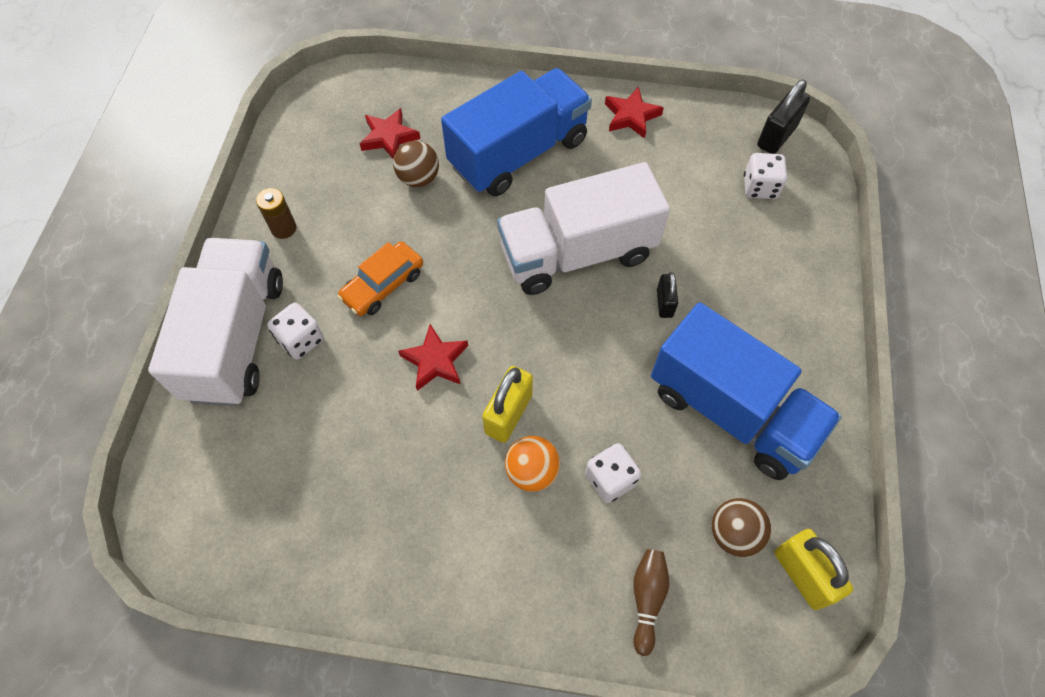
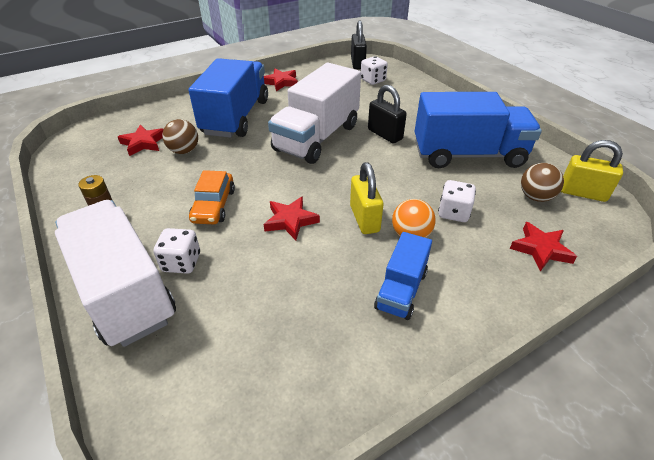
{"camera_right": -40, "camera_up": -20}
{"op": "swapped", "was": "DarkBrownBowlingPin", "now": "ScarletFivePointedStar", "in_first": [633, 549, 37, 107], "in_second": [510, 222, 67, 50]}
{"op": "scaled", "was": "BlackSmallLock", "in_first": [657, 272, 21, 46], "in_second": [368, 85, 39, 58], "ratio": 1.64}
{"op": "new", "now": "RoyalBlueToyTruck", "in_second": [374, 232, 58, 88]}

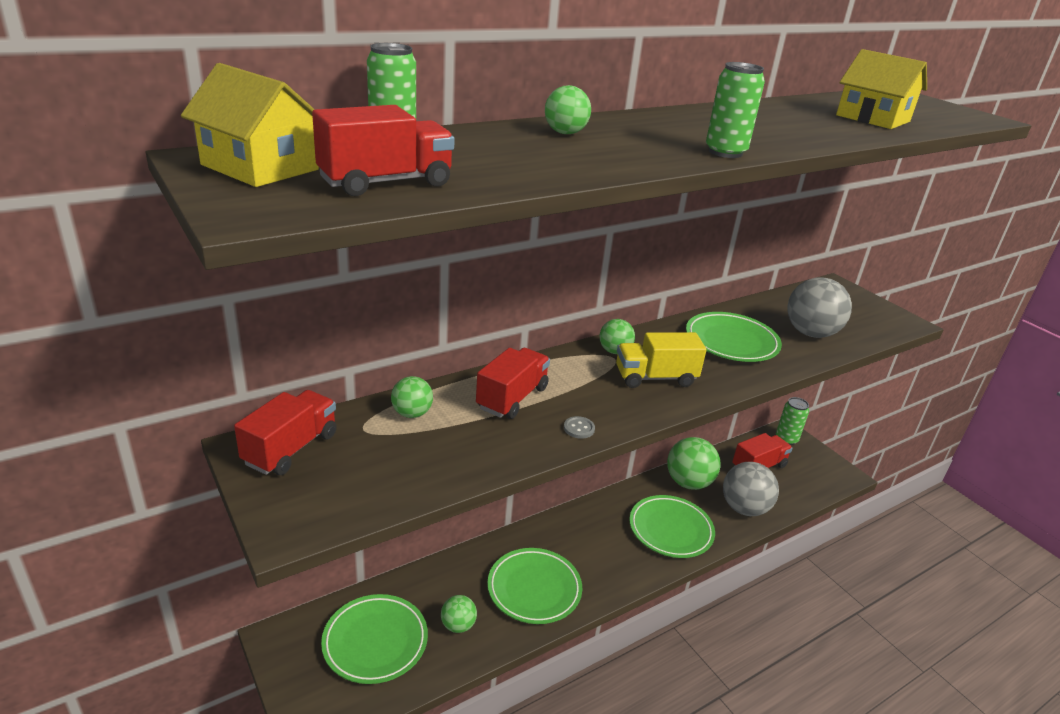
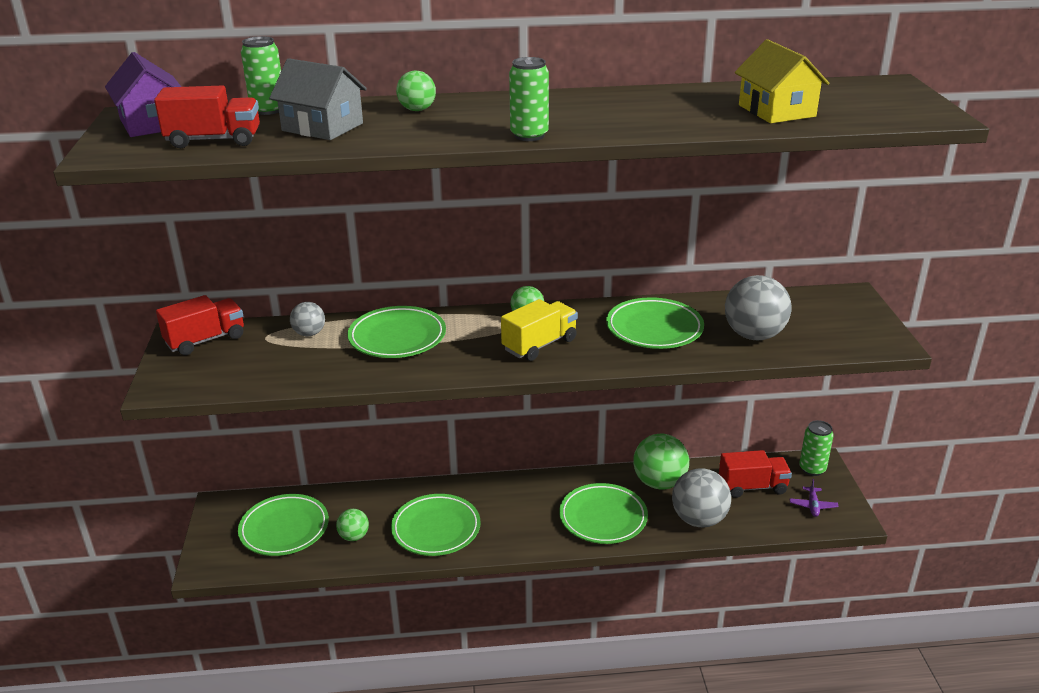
{"camera_right": 30, "camera_up": 0}
{"op": "repainted", "was": "GoldenHouse", "now": "PurpleHouse", "in_first": [181, 63, 138, 124], "in_second": [105, 52, 76, 85]}
{"op": "repainted", "was": "EmeraldSphere", "now": "GraySphere", "in_first": [391, 376, 42, 42], "in_second": [290, 302, 35, 34]}
{"op": "swapped", "was": "ScarletToyTruck", "now": "EmeraldPlate", "in_first": [476, 348, 74, 71], "in_second": [347, 306, 99, 52]}
{"op": "gone", "was": "GraySewingButton", "in_first": [564, 416, 31, 23]}
{"op": "rotated", "was": "GoldenToyTruck", "in_first": [616, 332, 91, 56], "in_second": [501, 299, 77, 62], "clockwise": 120}
{"op": "new", "now": "GrayHouse", "in_second": [269, 58, 98, 82]}
{"op": "new", "now": "PurpleAeroplane", "in_second": [790, 479, 48, 38]}

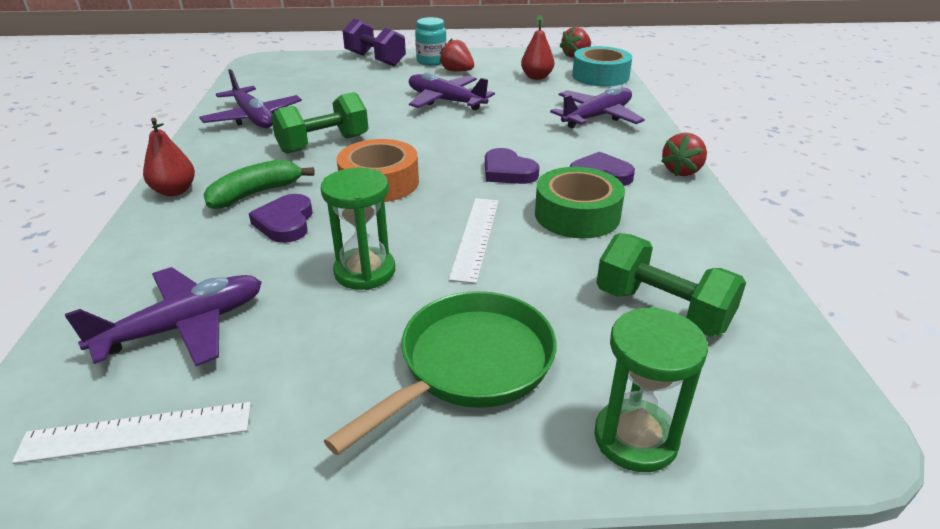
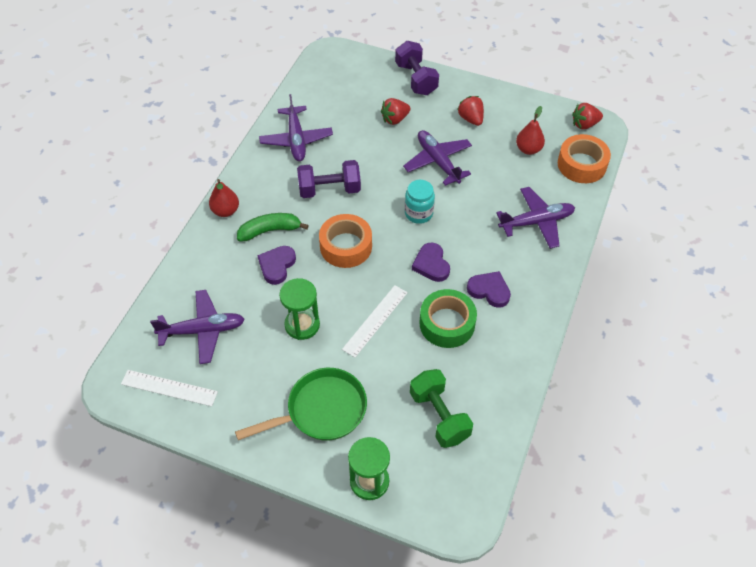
{"camera_right": 25, "camera_up": 20}
{"op": "repainted", "was": "EmeraldFreeWeight", "now": "PurpleFreeWeight", "in_first": [271, 92, 97, 61], "in_second": [297, 160, 64, 38]}
{"op": "shifted", "was": "TurquoiseJar", "in_first": [415, 17, 32, 49], "in_second": [405, 180, 30, 44]}
{"op": "repainted", "was": "TurquoiseRollOfTape", "now": "OrangeRollOfTape", "in_first": [572, 46, 60, 41], "in_second": [558, 134, 53, 49]}
{"op": "shifted", "was": "ScarletStrawberry", "in_first": [661, 133, 46, 43], "in_second": [381, 98, 30, 27]}

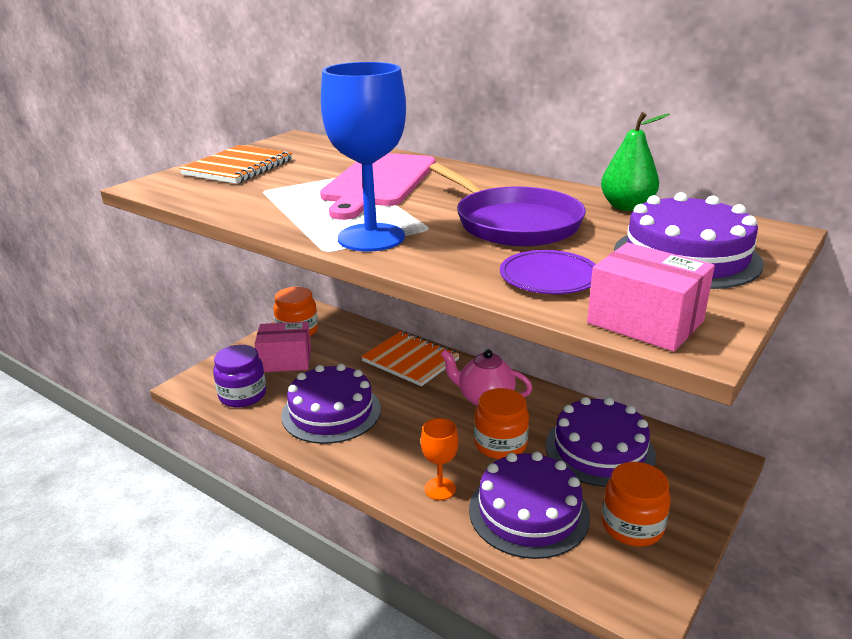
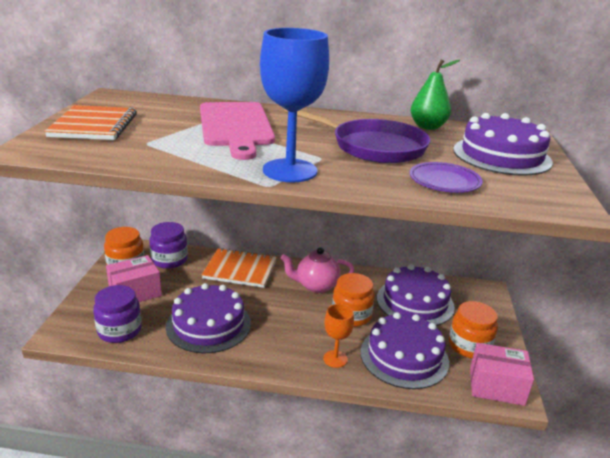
{"camera_right": -30, "camera_up": 0}
{"op": "shifted", "was": "PinkParcel", "in_first": [587, 243, 128, 109], "in_second": [470, 343, 64, 63]}
{"op": "new", "now": "PurpleJar", "in_second": [149, 222, 39, 47]}

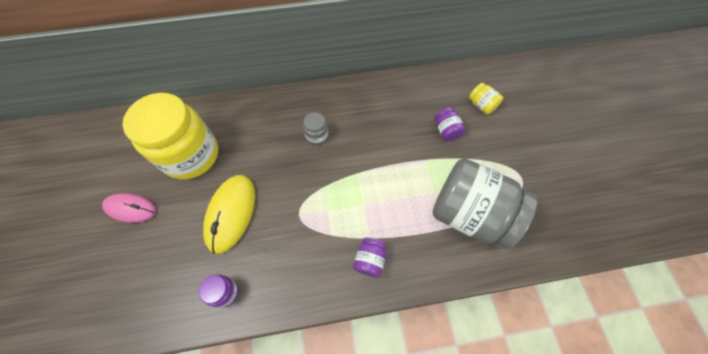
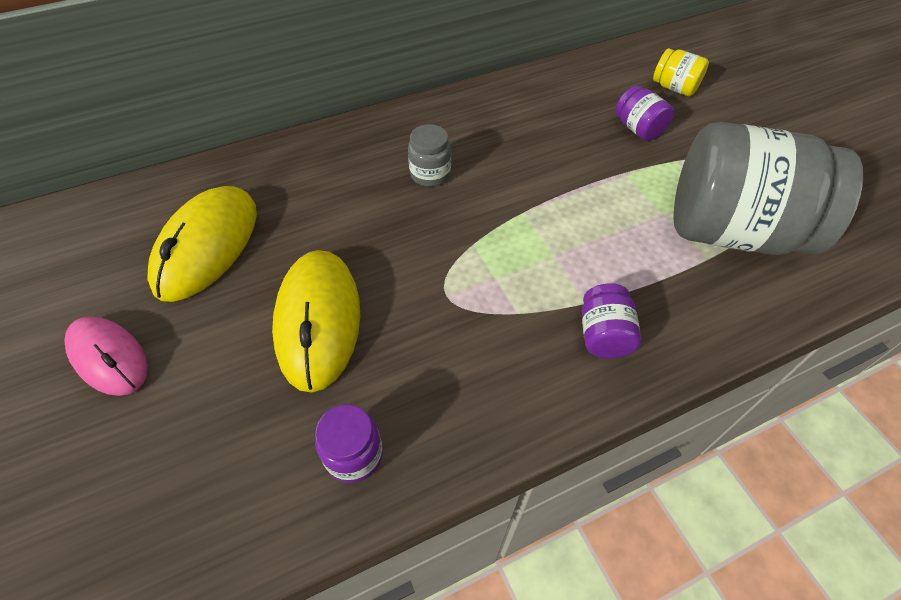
{"camera_right": -15, "camera_up": -10}
{"op": "rotated", "was": "PinkMouse", "in_first": [102, 193, 54, 30], "in_second": [64, 316, 83, 80], "clockwise": 45}
{"op": "swapped", "was": "GoldenJar", "now": "GoldenMouse", "in_first": [122, 93, 96, 87], "in_second": [147, 186, 110, 116]}

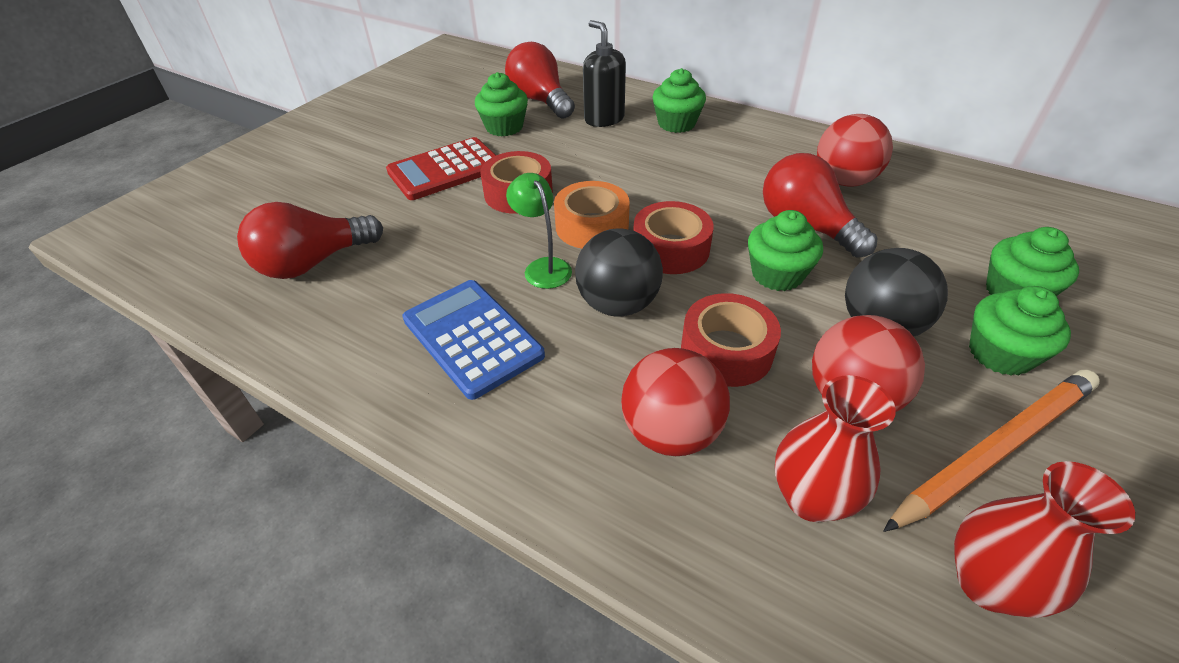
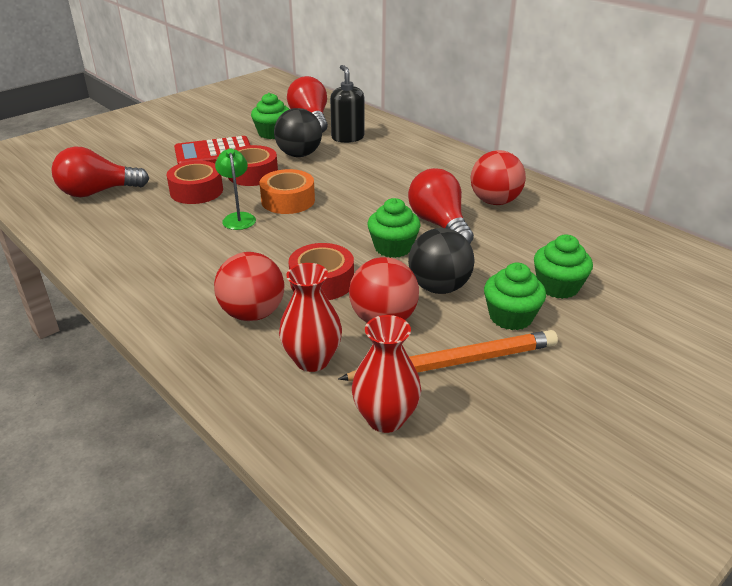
{"camera_right": 15, "camera_up": -10}
{"op": "gone", "was": "RoyalBlueCalculator", "in_first": [402, 280, 143, 120]}
{"op": "shifted", "was": "BlackSphere", "in_first": [575, 229, 88, 87], "in_second": [274, 108, 48, 49]}
{"op": "shifted", "was": "ScarletRollOfTape", "in_first": [633, 201, 81, 73], "in_second": [167, 161, 56, 43]}
{"op": "gone", "was": "EmeraldFairyCake", "in_first": [652, 68, 54, 65]}

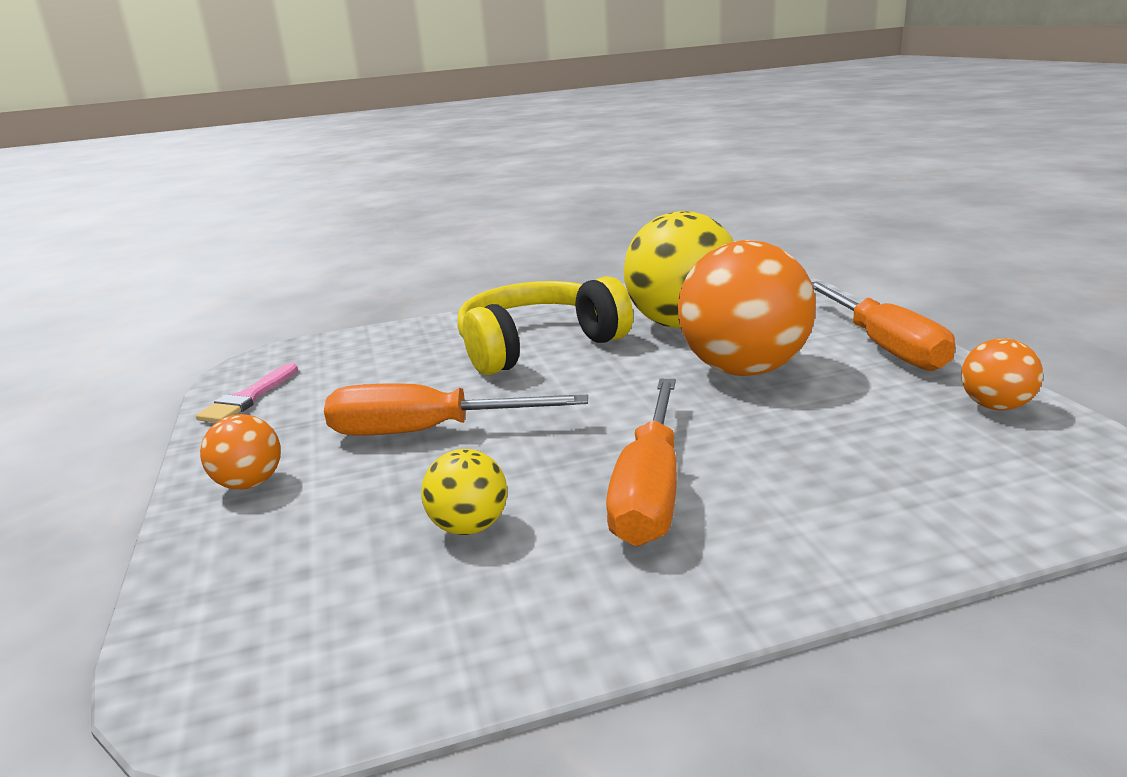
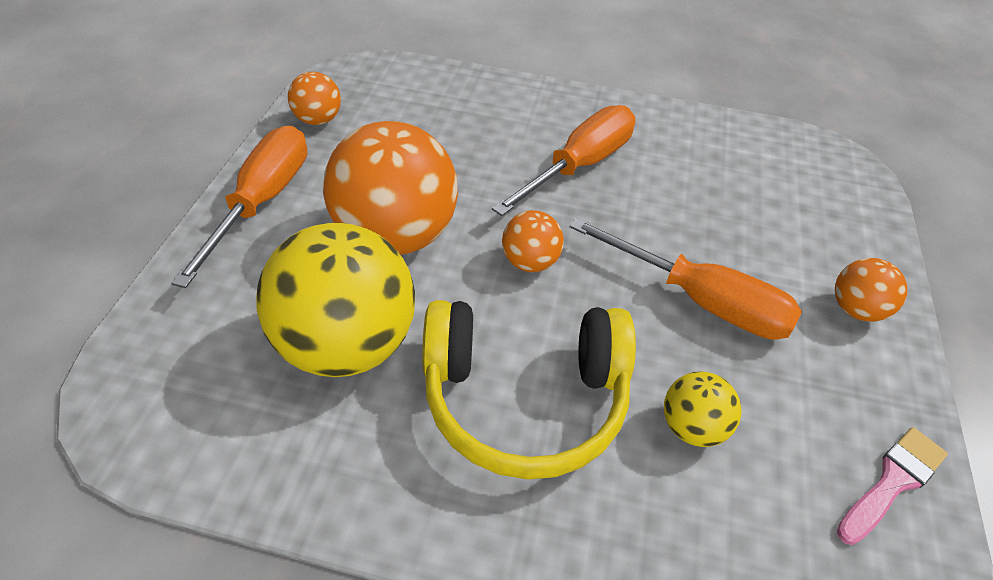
{"camera_right": -155, "camera_up": 25}
{"op": "shifted", "was": "GoldenSphere", "in_first": [421, 449, 86, 86], "in_second": [664, 371, 78, 76]}
{"op": "new", "now": "OrangeSphere", "in_second": [502, 210, 62, 62]}

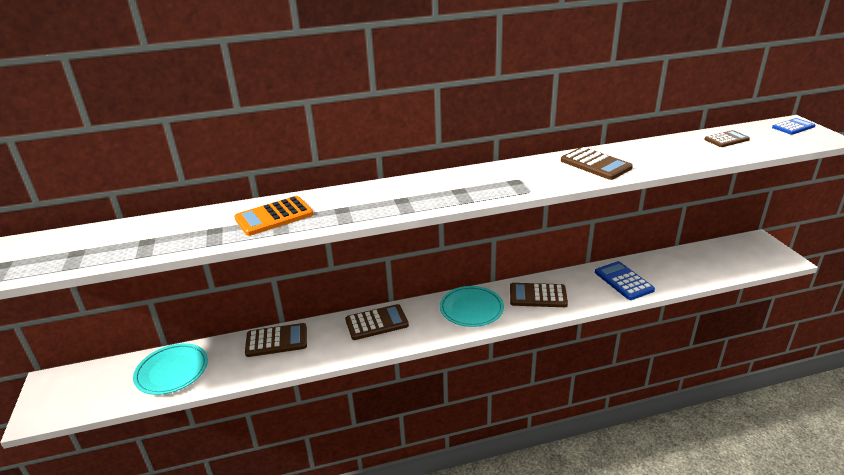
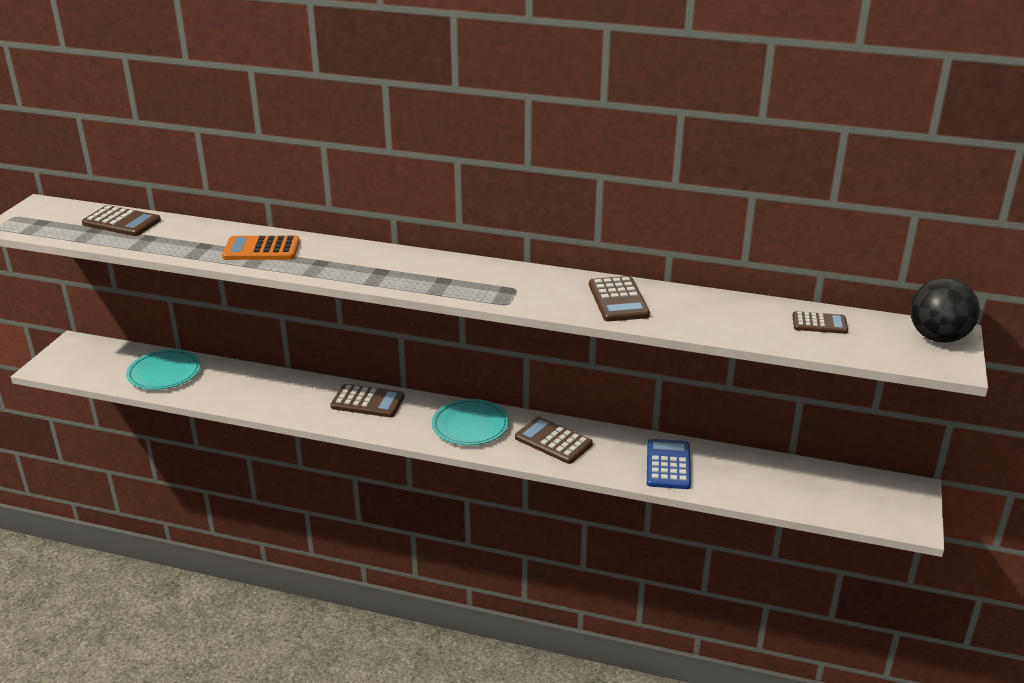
{"camera_right": 30, "camera_up": 0}
{"op": "shifted", "was": "DarkBrownCalculator", "in_first": [245, 323, 62, 34], "in_second": [82, 205, 79, 31]}
{"op": "swapped", "was": "RoyalBlueCalculator", "now": "BlackSphere", "in_first": [772, 118, 43, 17], "in_second": [910, 278, 70, 65]}

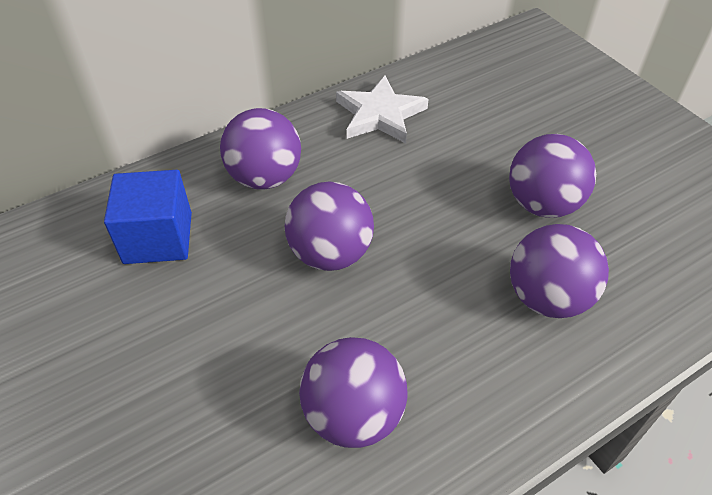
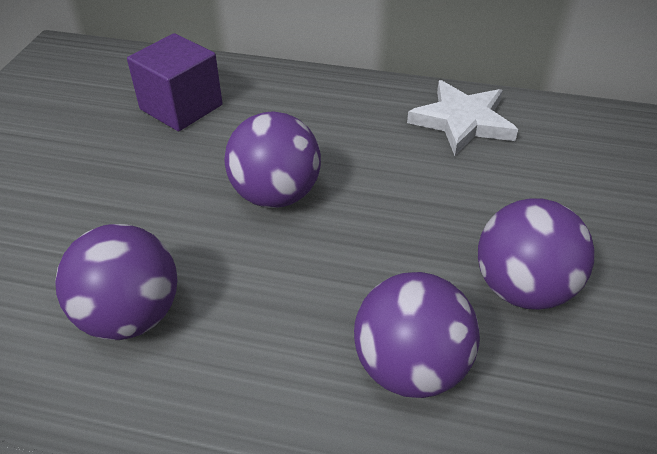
{"camera_right": 45, "camera_up": -5}
{"op": "repainted", "was": "RoyalBlueCube", "now": "PurpleCube", "in_first": [104, 170, 88, 94], "in_second": [127, 33, 96, 98]}
{"op": "gone", "was": "PurpleSphere", "in_first": [220, 108, 81, 82]}

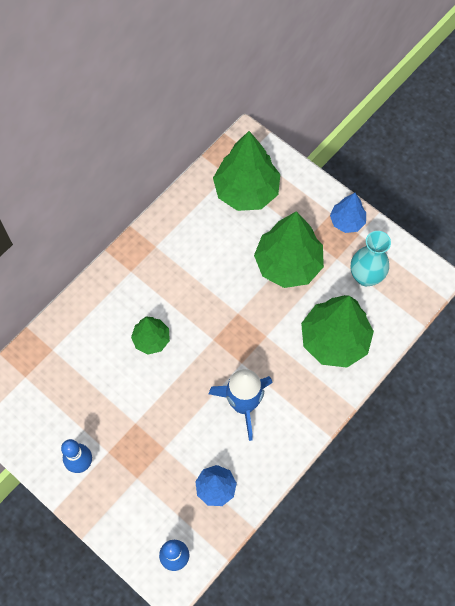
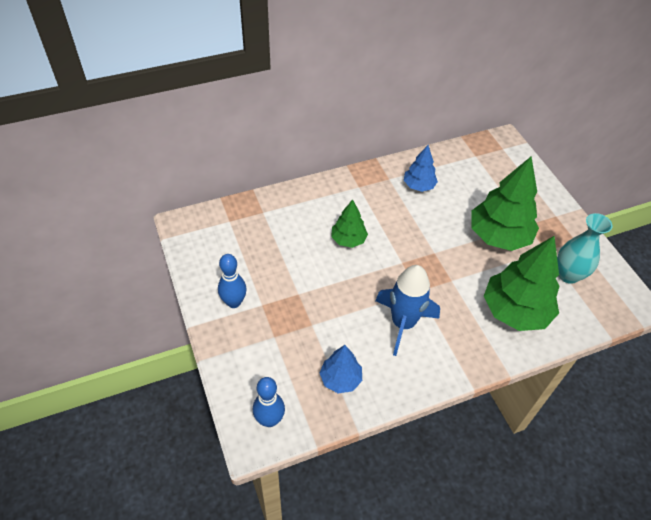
{"camera_right": 25, "camera_up": -15}
{"op": "gone", "was": "EmeraldToyTree", "in_first": [213, 131, 67, 80]}
{"op": "shifted", "was": "RoyalBlueToyTree", "in_first": [330, 193, 36, 40], "in_second": [404, 145, 34, 47]}

